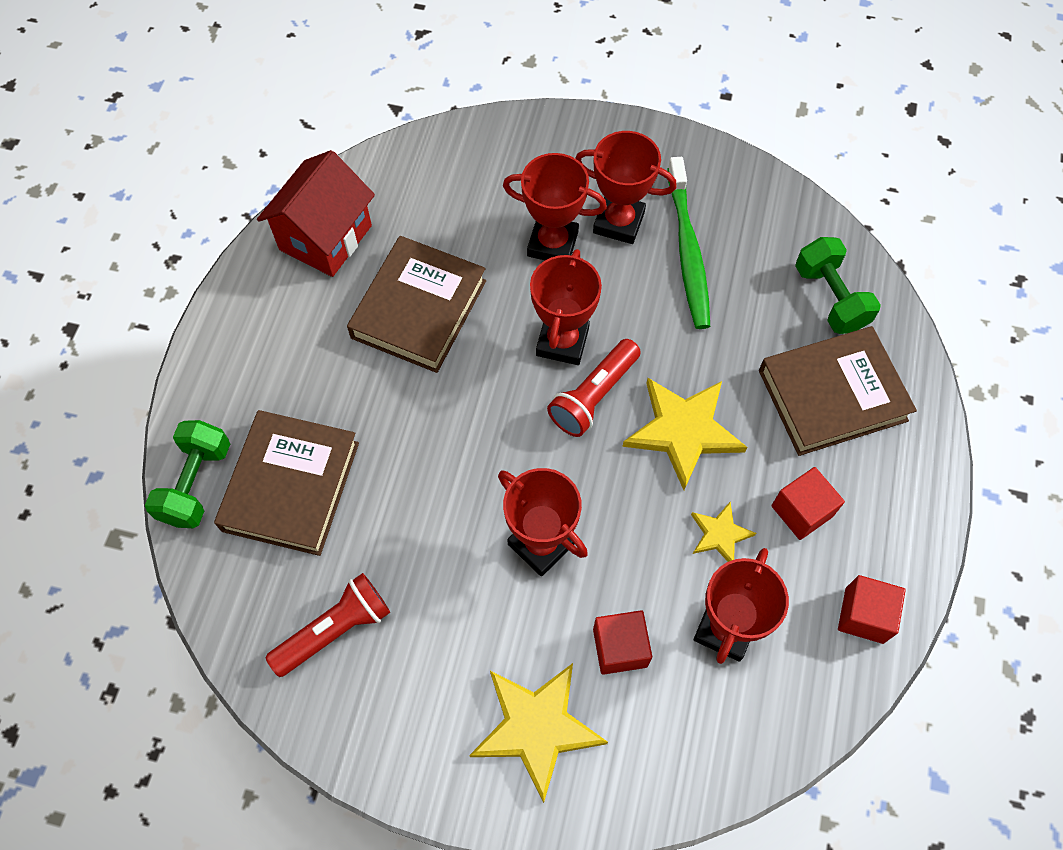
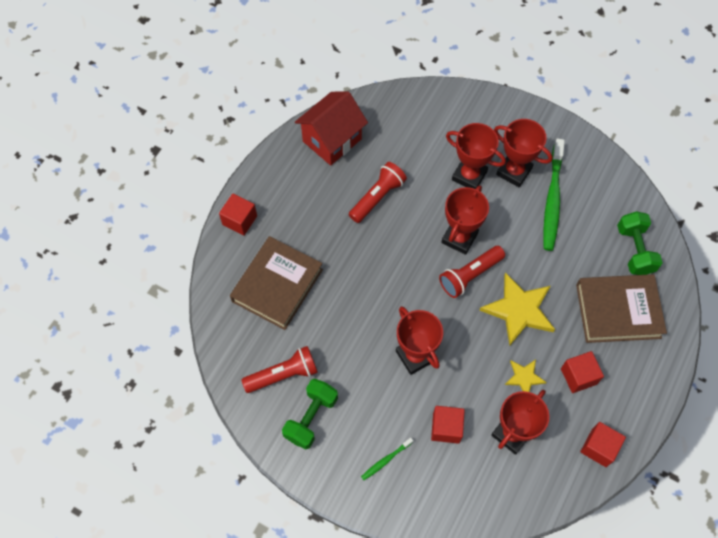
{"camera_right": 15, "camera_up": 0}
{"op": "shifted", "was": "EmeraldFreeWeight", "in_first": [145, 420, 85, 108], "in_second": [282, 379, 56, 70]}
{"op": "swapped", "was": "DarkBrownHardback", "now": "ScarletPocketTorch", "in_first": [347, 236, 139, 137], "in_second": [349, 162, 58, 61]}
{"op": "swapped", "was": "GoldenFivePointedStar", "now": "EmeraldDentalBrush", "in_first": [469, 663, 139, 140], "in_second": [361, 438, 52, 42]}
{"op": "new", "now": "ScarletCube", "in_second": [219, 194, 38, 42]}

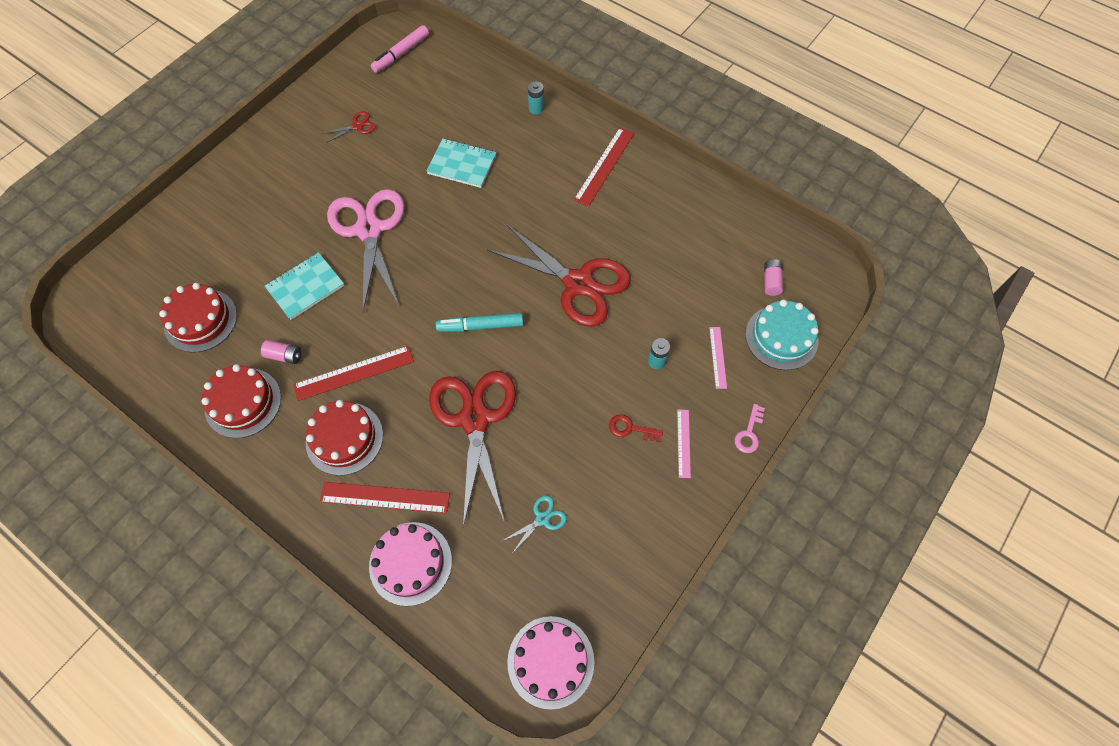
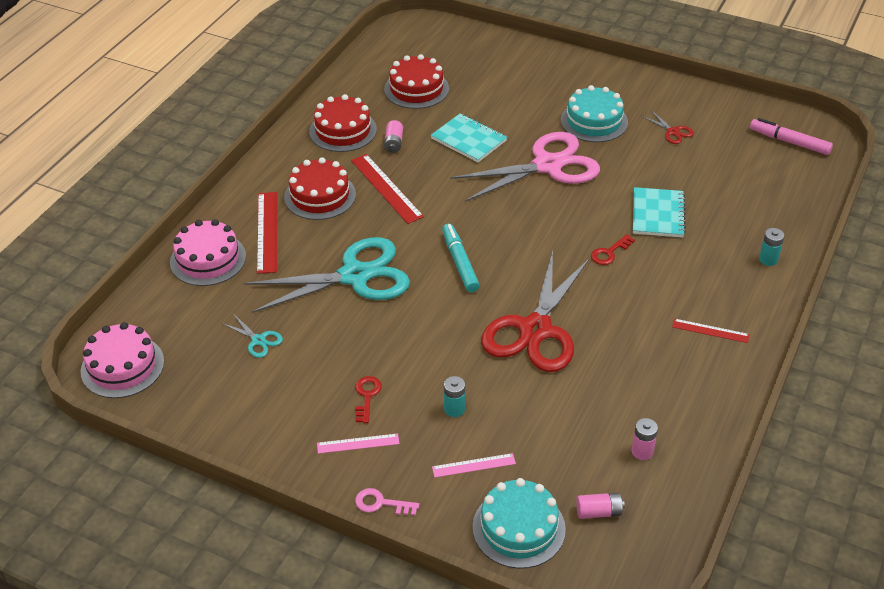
{"camera_right": 80, "camera_up": -20}
{"op": "repainted", "was": "ScarletScissors", "now": "TurquoiseScissors", "in_first": [429, 371, 87, 156], "in_second": [243, 237, 167, 76]}
{"op": "scaled", "was": "ScarletMeasuringStick", "in_first": [574, 127, 60, 80], "in_second": [672, 319, 77, 24], "ratio": 0.58}
{"op": "new", "now": "TurquoiseCake", "in_second": [561, 85, 67, 57]}
{"op": "new", "now": "ScarletKey", "in_second": [591, 234, 44, 31]}
{"op": "new", "now": "PinkPowerCell", "in_second": [632, 418, 26, 42]}

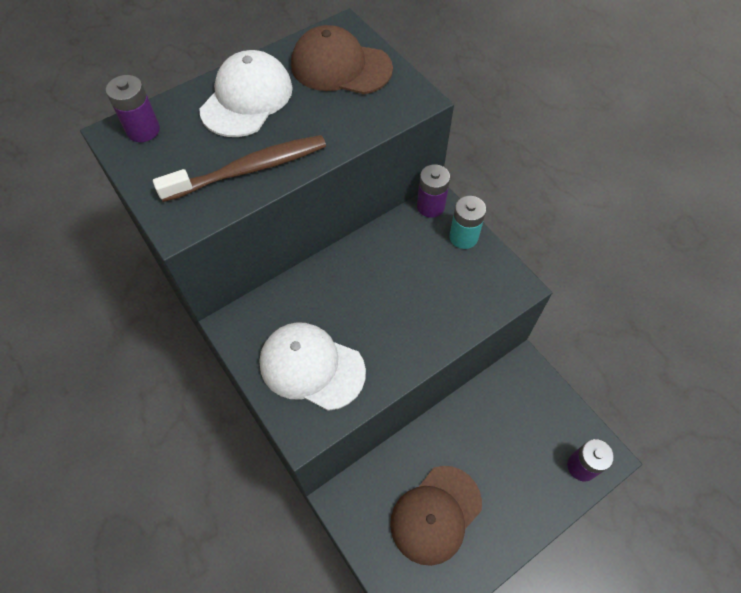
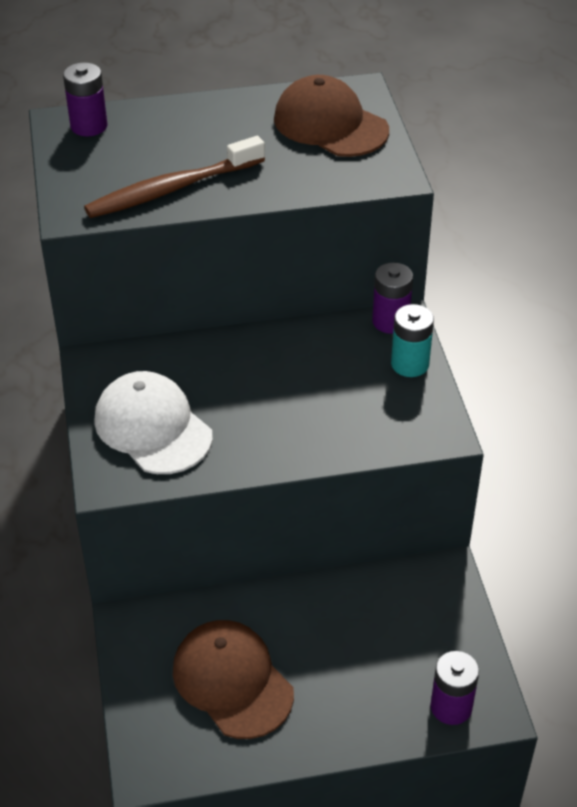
{"camera_right": 25, "camera_up": -15}
{"op": "rotated", "was": "DarkBrownDentalBrush", "in_first": [153, 135, 173, 67], "in_second": [84, 136, 181, 82], "clockwise": 150}
{"op": "gone", "was": "SnowWhitePeakedCap", "in_first": [199, 50, 94, 87]}
{"op": "rotated", "was": "DarkBrownPeakedCap", "in_first": [390, 466, 92, 100], "in_second": [173, 620, 121, 119], "clockwise": 75}

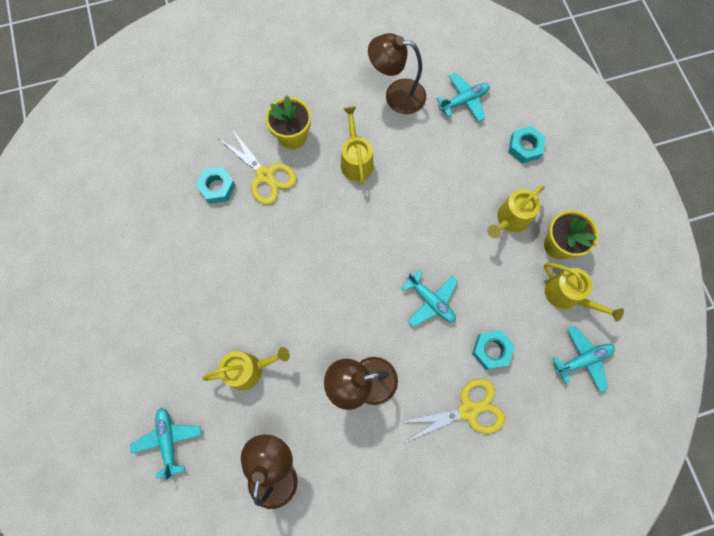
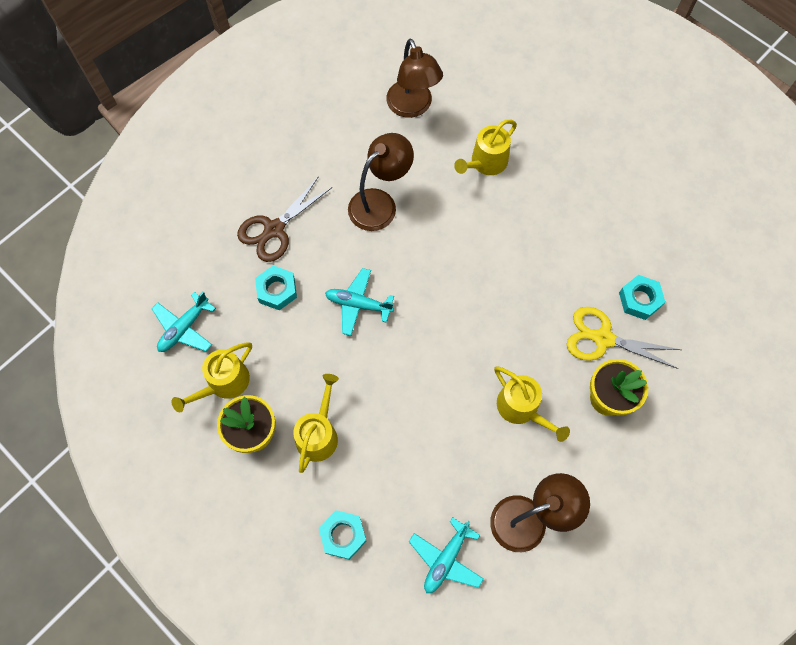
{"camera_right": 150, "camera_up": -5}
{"op": "gone", "was": "TurquoiseAeroplane", "in_first": [130, 408, 72, 72]}
{"op": "repainted", "was": "GoldenScissors", "now": "DarkBrownScissors", "in_first": [399, 378, 106, 64], "in_second": [237, 176, 95, 86]}
{"op": "rotated", "was": "GoldenWateringCan", "in_first": [544, 263, 80, 59], "in_second": [172, 343, 80, 69], "clockwise": -60}

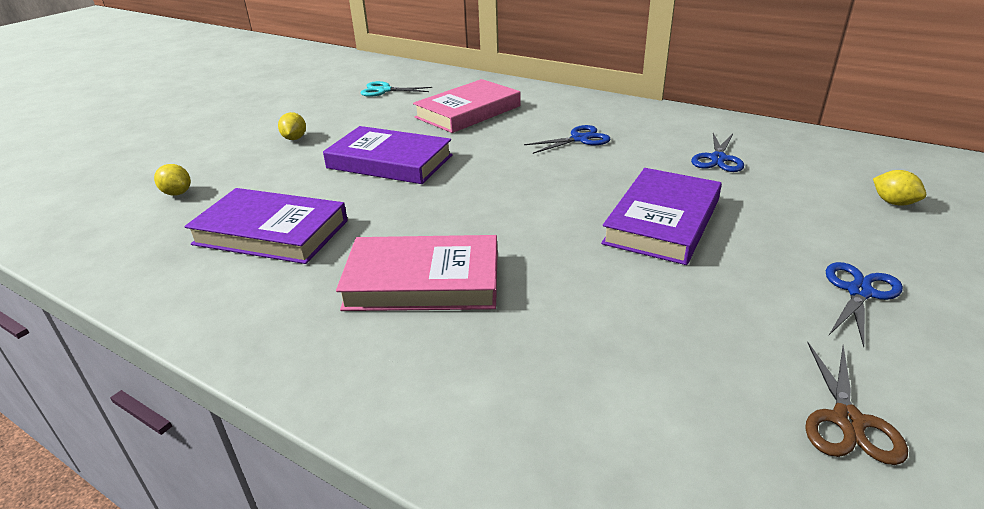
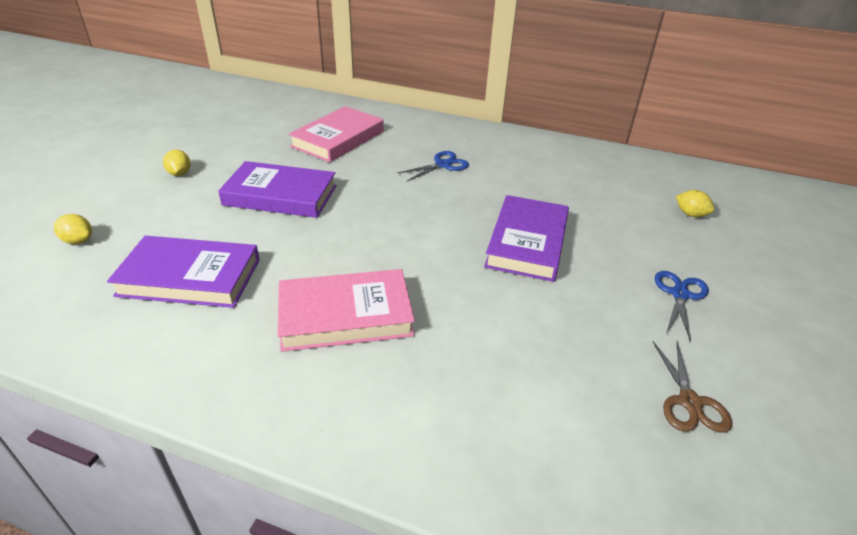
{"camera_right": -15, "camera_up": 5}
{"op": "gone", "was": "TurquoiseScissors", "in_first": [360, 81, 72, 16]}
{"op": "gone", "was": "RoyalBlueScissors", "in_first": [691, 133, 53, 39]}

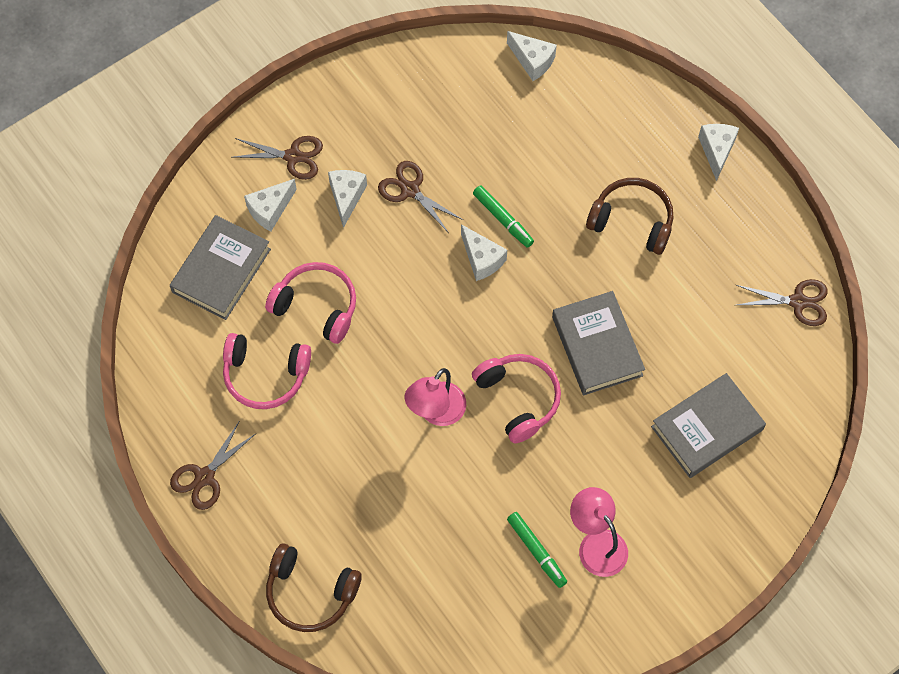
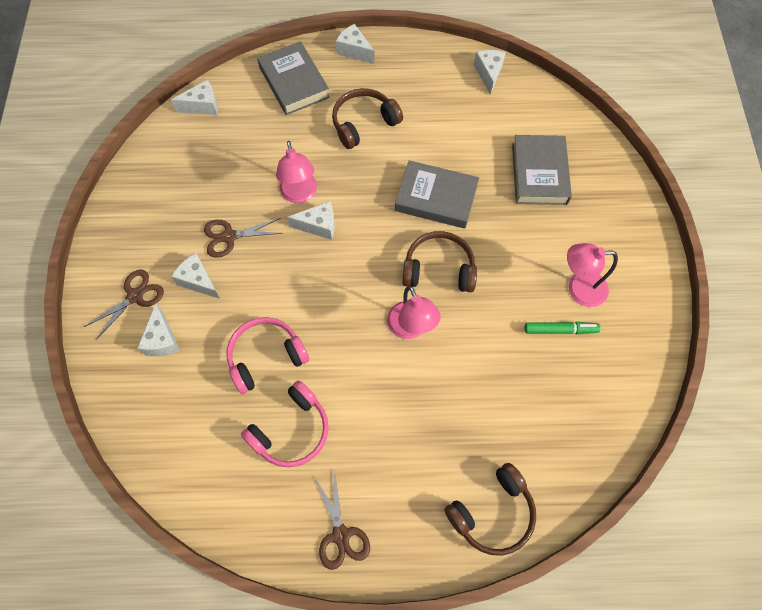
{"camera_right": -55, "camera_up": 0}
{"op": "shifted", "was": "GrayHardback", "in_first": [170, 215, 101, 105], "in_second": [257, 41, 73, 74]}
{"op": "repainted", "was": "PinkOverEarHeadphones", "now": "DarkBrownOverEarHeadphones", "in_first": [472, 354, 89, 90], "in_second": [402, 231, 75, 61]}
{"op": "swapped", "was": "EmeraldMarkerPen", "now": "PinkLamp", "in_first": [473, 185, 61, 63], "in_second": [276, 141, 41, 62]}
{"op": "swapped", "was": "DarkBrownScissors", "now": "SnowWhiteCheeseWedge", "in_first": [736, 279, 92, 47], "in_second": [474, 50, 32, 45]}

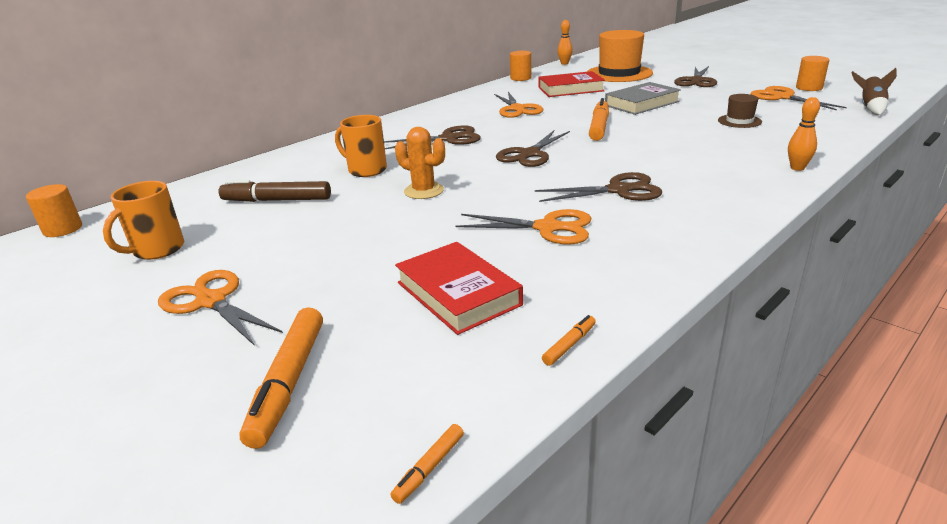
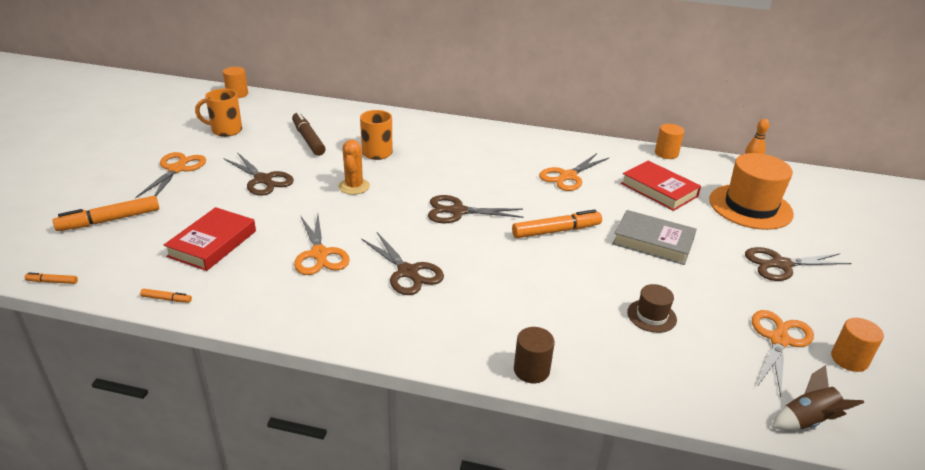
{"camera_right": 55, "camera_up": 5}
{"op": "shifted", "was": "DarkBrownScissors", "in_first": [384, 125, 97, 24], "in_second": [224, 152, 70, 44]}
{"op": "swapped", "was": "OrangeBowlingPin", "now": "DarkBrownSolidCylinder", "in_first": [788, 97, 32, 74], "in_second": [514, 327, 41, 56]}

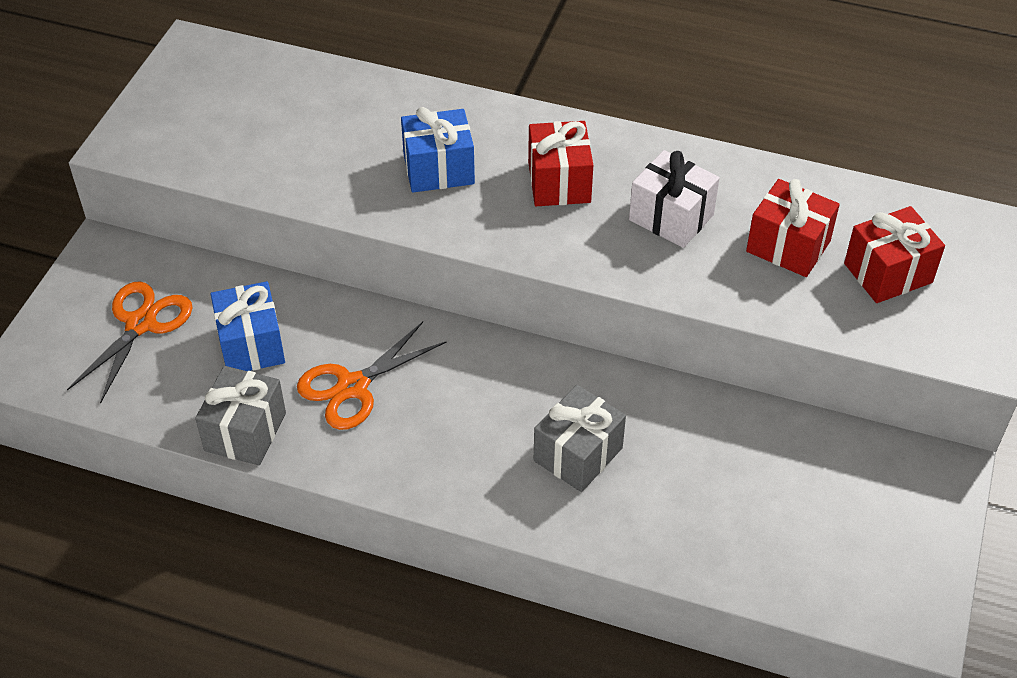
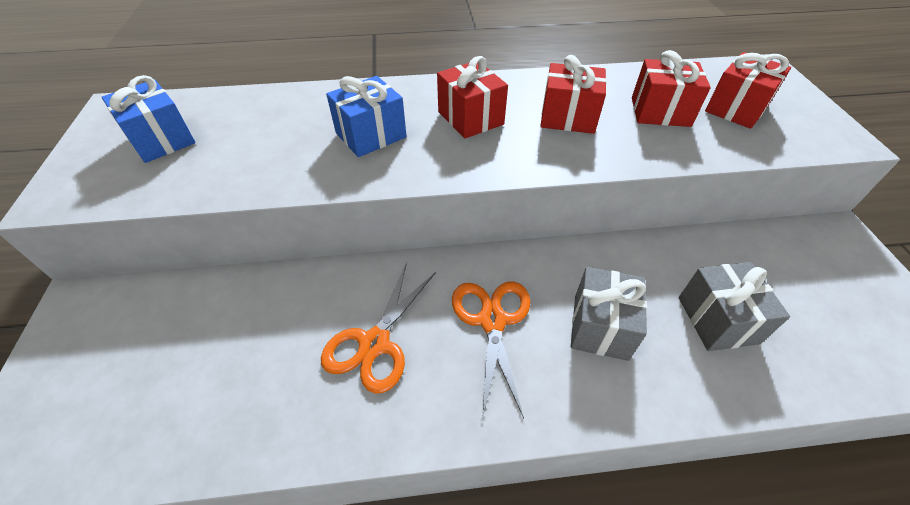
{"camera_right": -25, "camera_up": 0}
{"op": "shifted", "was": "OrangeScissors", "in_first": [67, 281, 126, 123], "in_second": [452, 282, 79, 137]}
{"op": "shifted", "was": "GrayGift", "in_first": [195, 366, 91, 99], "in_second": [679, 262, 111, 89]}
{"op": "shifted", "was": "RoyalBlueGift", "in_first": [211, 281, 74, 90], "in_second": [102, 75, 93, 88]}
{"op": "repainted", "was": "SnowWhiteGift", "now": "ScarletGift", "in_first": [629, 150, 91, 98], "in_second": [540, 55, 67, 79]}

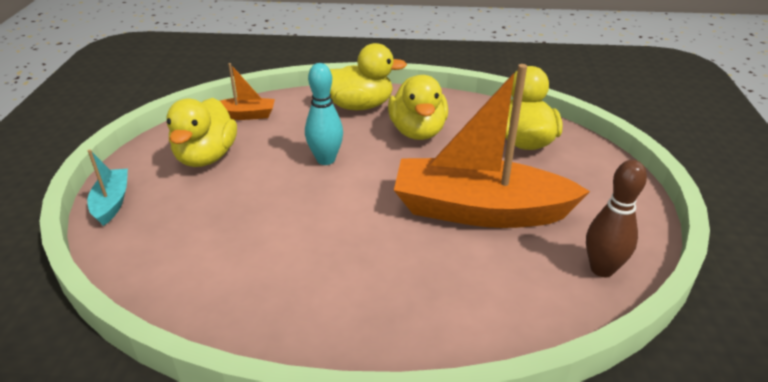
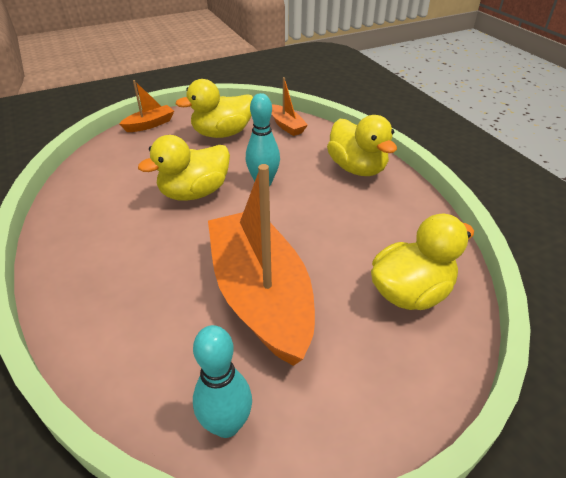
{"camera_right": 60, "camera_up": 5}
{"op": "repainted", "was": "TurquoiseToyBoat", "now": "OrangeToyBoat", "in_first": [87, 150, 41, 76], "in_second": [119, 80, 55, 52]}
{"op": "shifted", "was": "GoldenDuck", "in_first": [388, 75, 60, 65], "in_second": [138, 135, 92, 66]}
{"op": "repainted", "was": "DarkBrownBowlingPin", "now": "TurquoiseBowlingPin", "in_first": [586, 160, 61, 117], "in_second": [193, 325, 59, 113]}

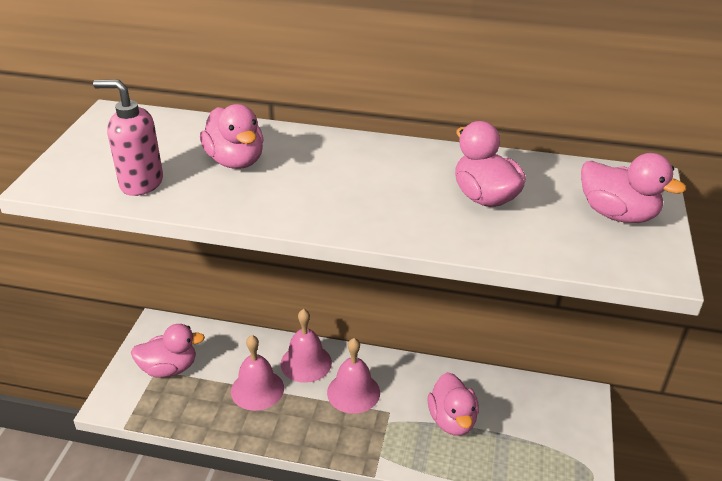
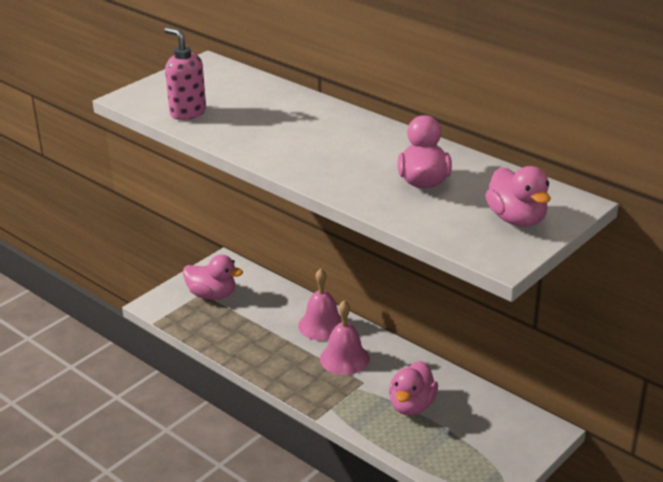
{"camera_right": 30, "camera_up": -5}
{"op": "gone", "was": "PinkDuck", "in_first": [200, 104, 64, 65]}
{"op": "gone", "was": "PinkSchoolBell", "in_first": [231, 335, 53, 76]}

